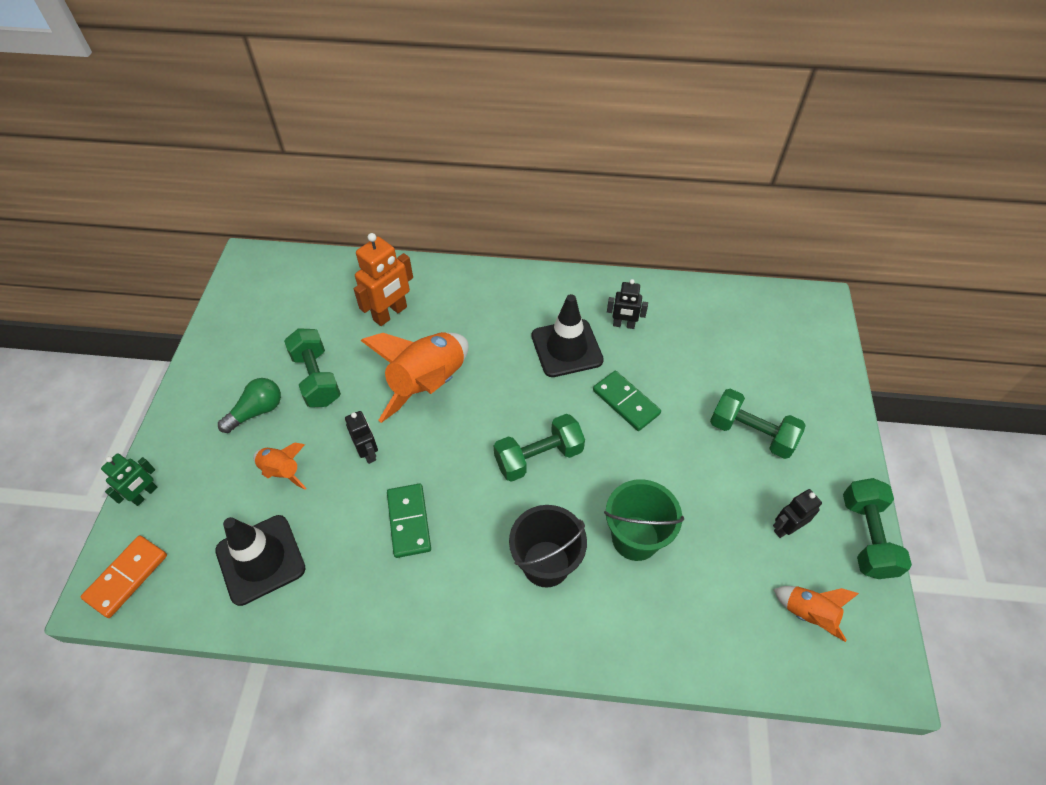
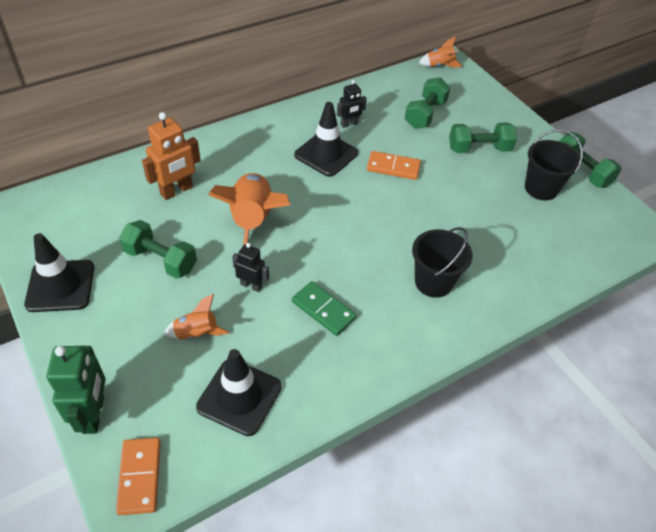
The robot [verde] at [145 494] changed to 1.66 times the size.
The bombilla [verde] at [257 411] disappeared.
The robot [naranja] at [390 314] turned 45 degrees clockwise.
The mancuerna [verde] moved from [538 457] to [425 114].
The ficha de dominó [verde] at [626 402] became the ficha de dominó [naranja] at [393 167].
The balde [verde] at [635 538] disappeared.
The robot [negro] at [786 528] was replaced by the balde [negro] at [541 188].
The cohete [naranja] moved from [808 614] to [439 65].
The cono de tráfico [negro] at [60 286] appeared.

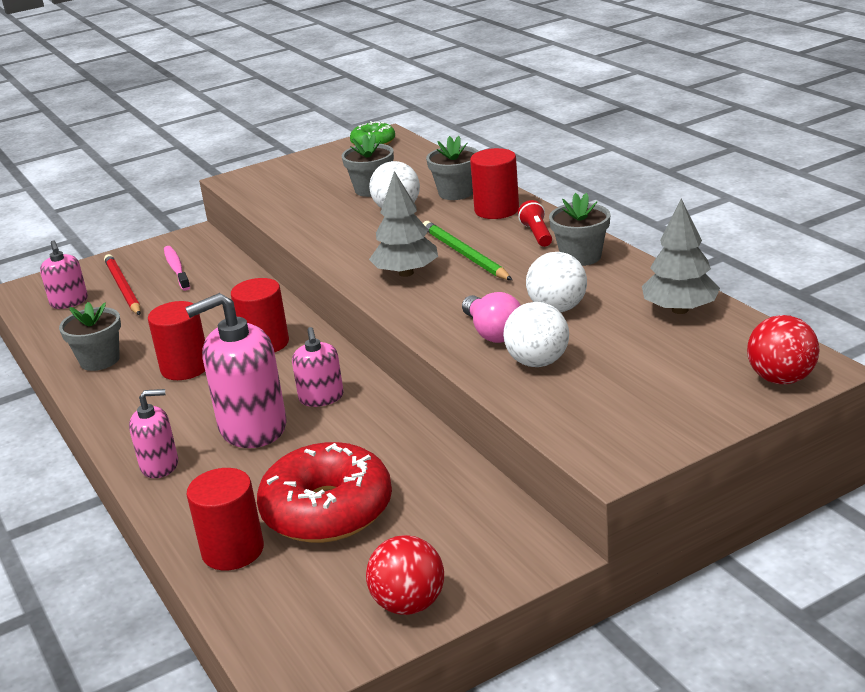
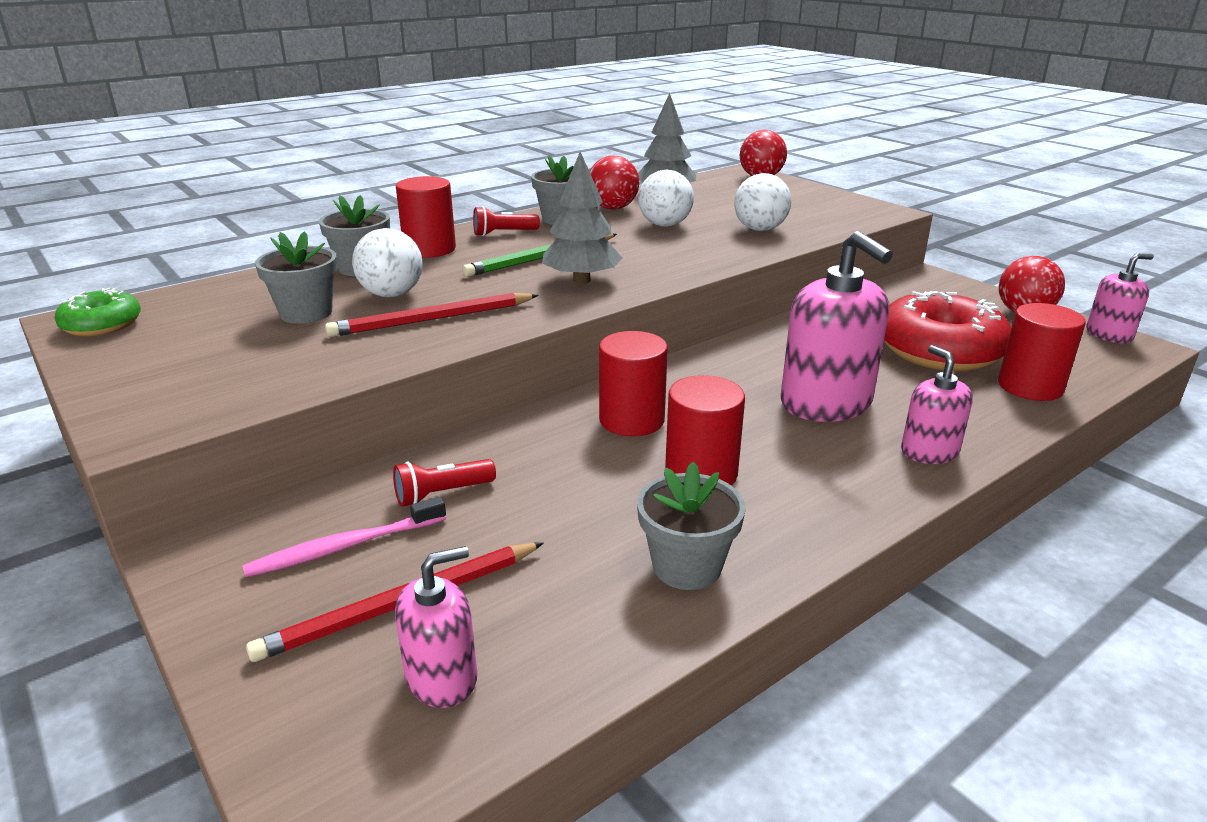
The dispensador de jabón [rosa] moved from [321 398] to [1109 335].
The bombilla [rosa] at [492 332] disappeared.
The lápiz [rojo] at [433 319] appeared.
The lámpara de mano [rojo] at [442 494] appeared.
The pelota [rojo] at [613 208] appeared.

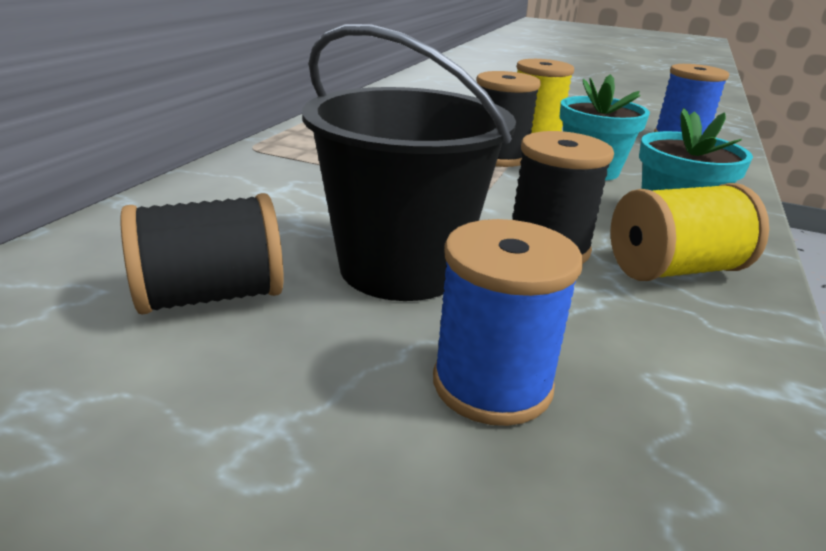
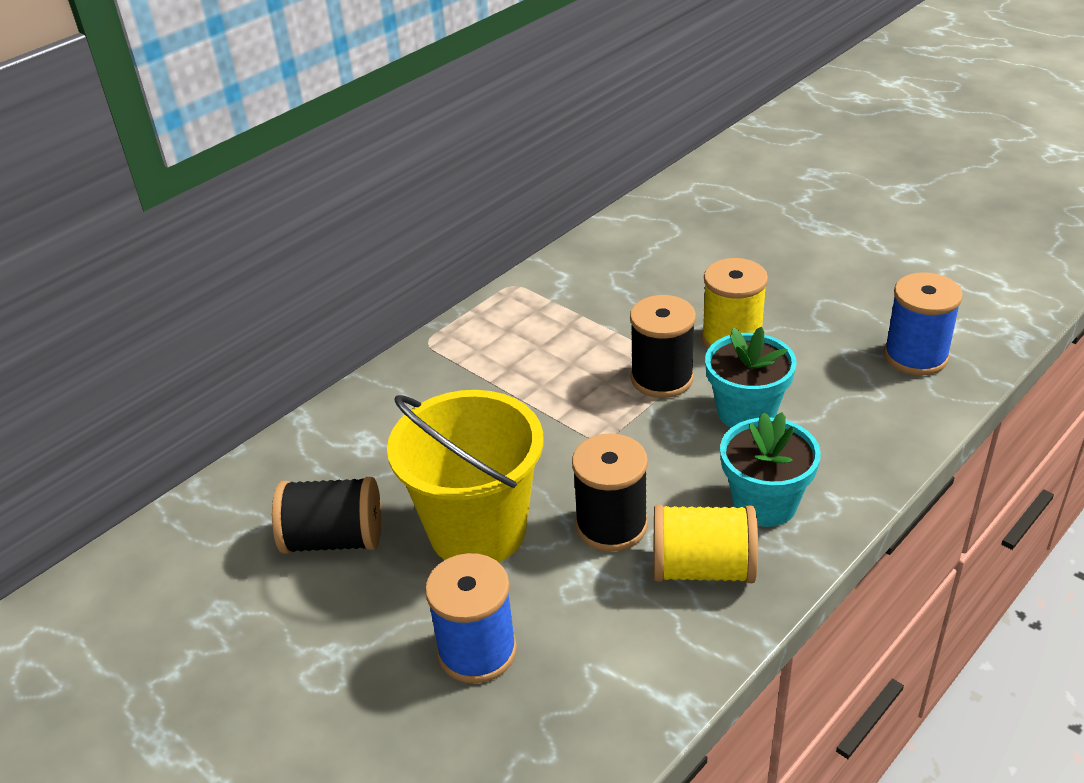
The balde [negro] at [401 268] became the balde [amarillo] at [477 530].

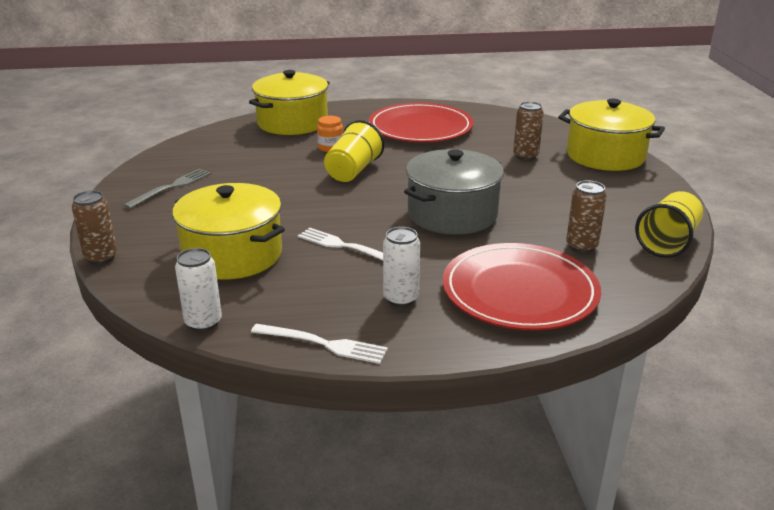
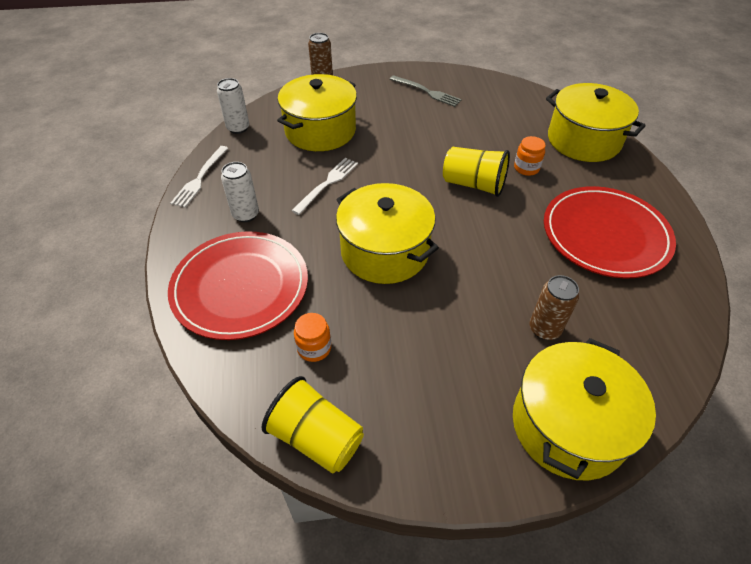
The olla [gris] at [452 214] became the olla [amarillo] at [384 251].
The lata [marrón] at [581 246] was replaced by the tarro [naranja] at [314 348].

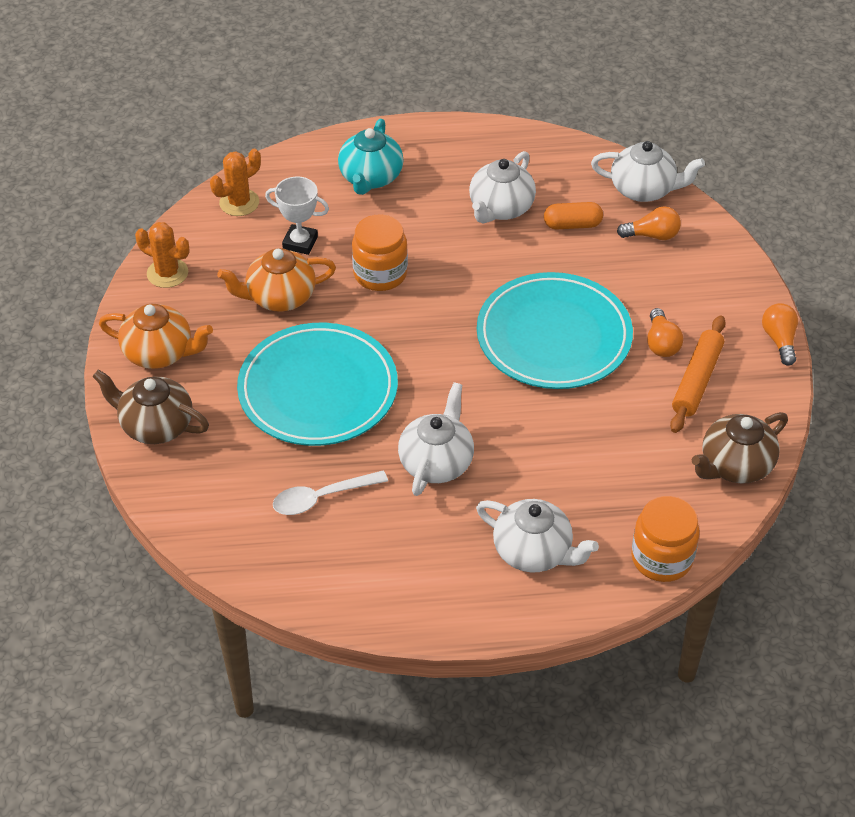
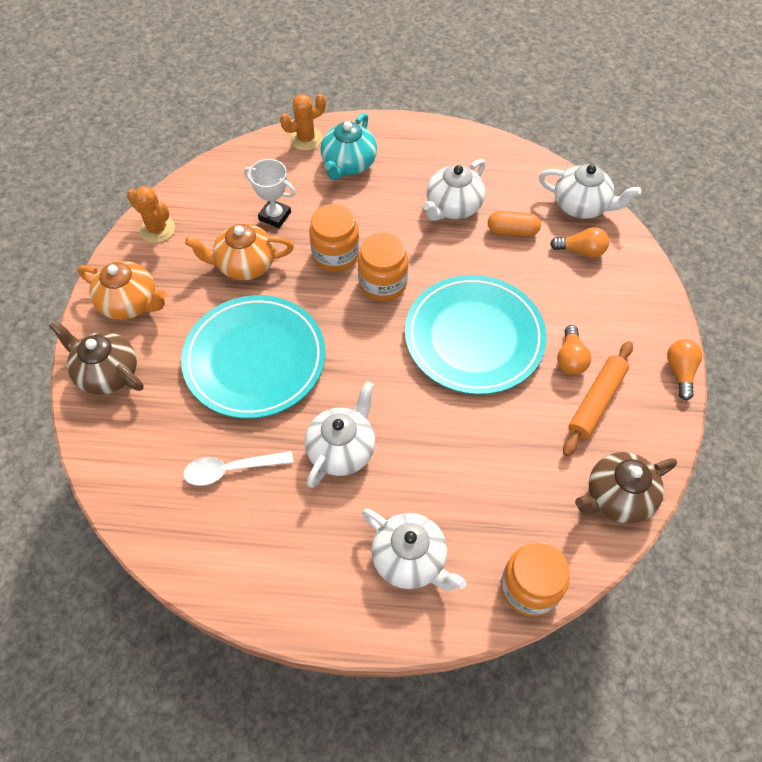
The cactus [naranja] moved from [239 202] to [306 139].
The tarro [naranja] at [382 283] appeared.

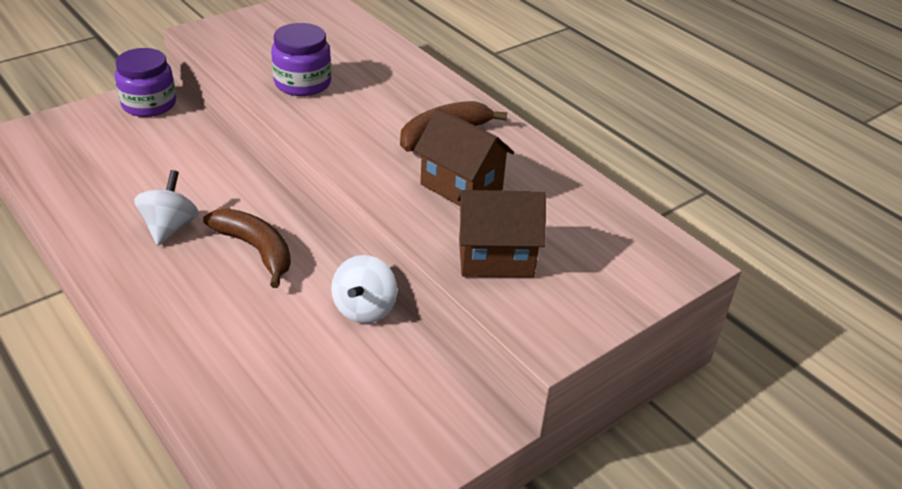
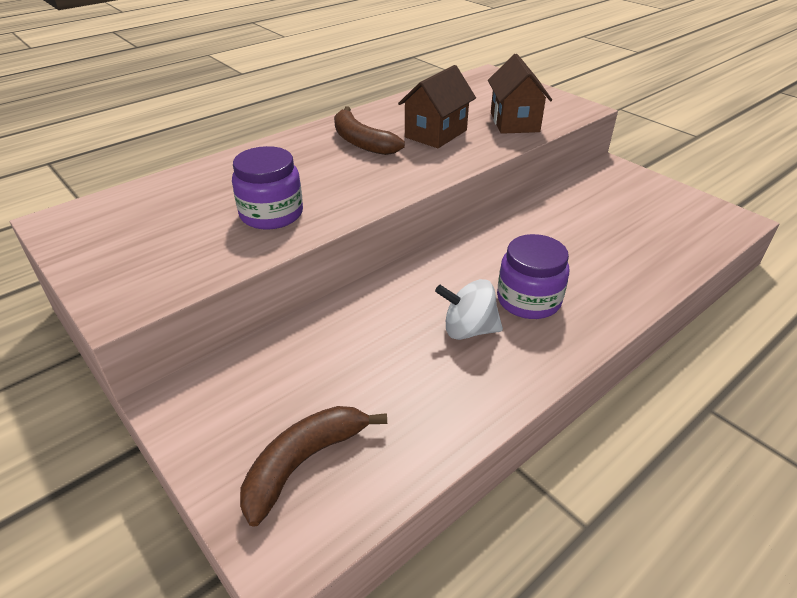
The tarro [morado] moved from [149 104] to [528 300].
The plátano [marrón] moved from [256 250] to [304 462].
The peonza [blanco] at [364 309] disappeared.

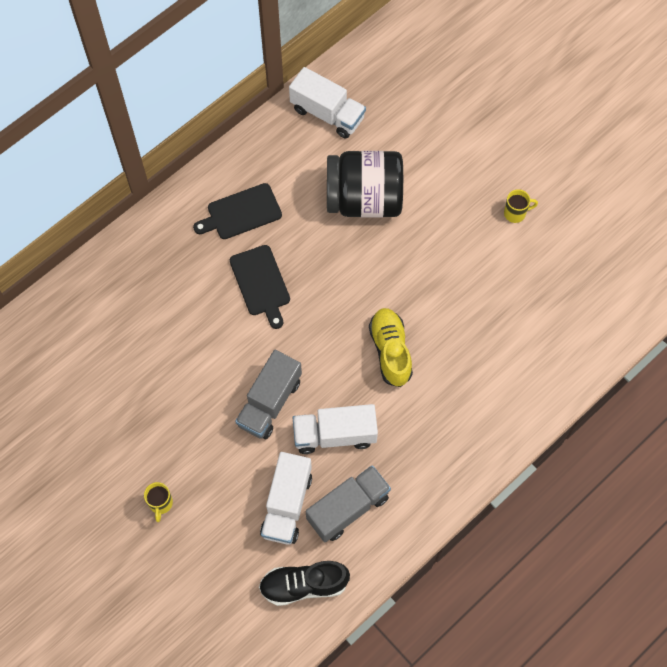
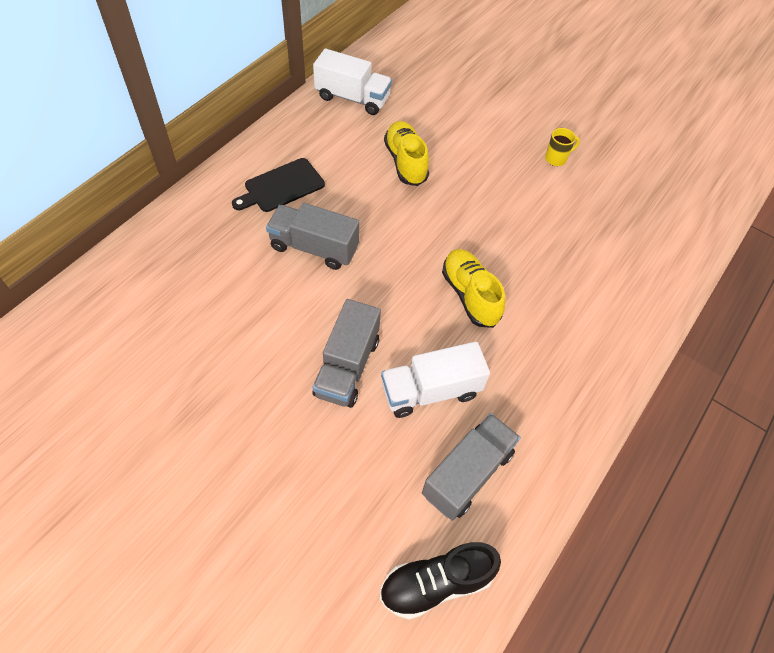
The taza [amarillo] at [161 504] disappeared.
The tabla de cortar [negro] at [261 283] was replaced by the camión [gris] at [314 248].
The camión [blanco] at [287 504] disappeared.
The tarro [negro] at [364 199] was replaced by the zapato [amarillo] at [405 162].

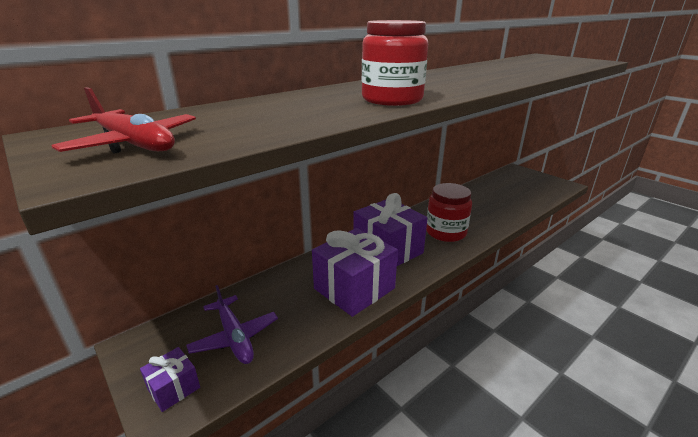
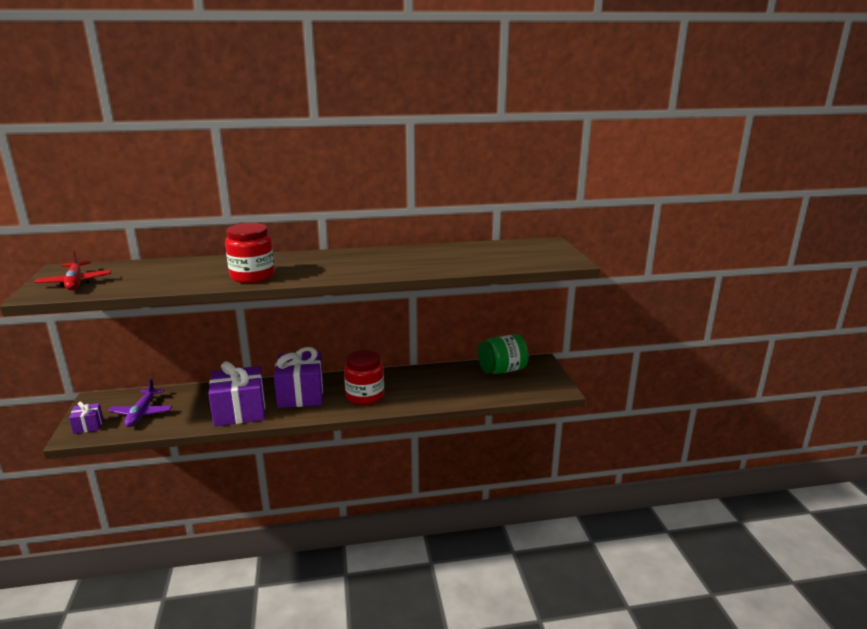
The tarro [verde] at [502 370] appeared.

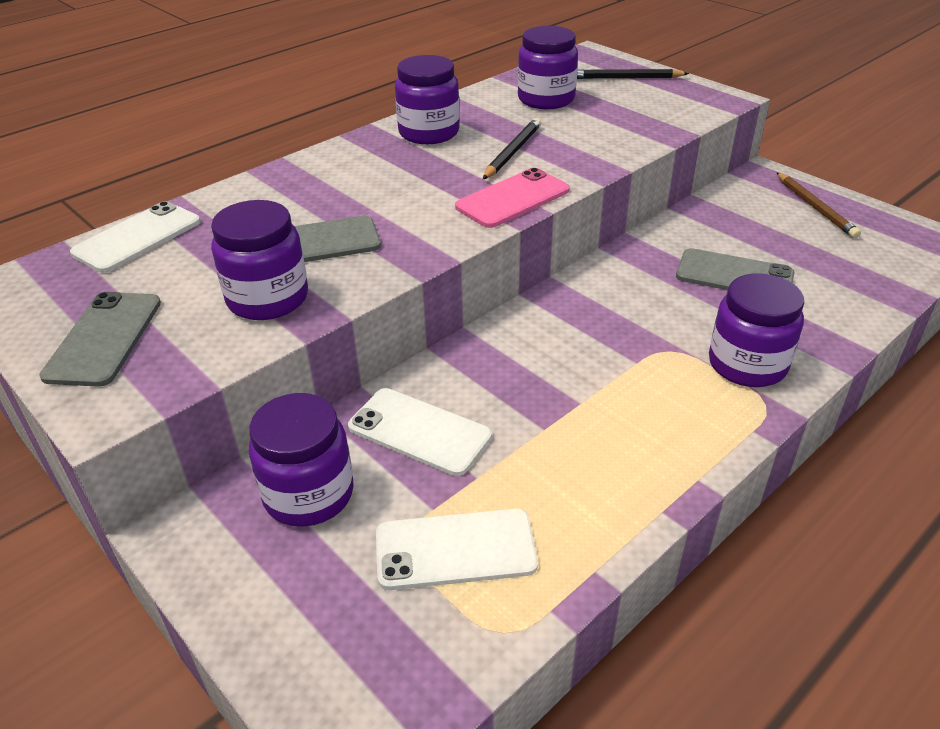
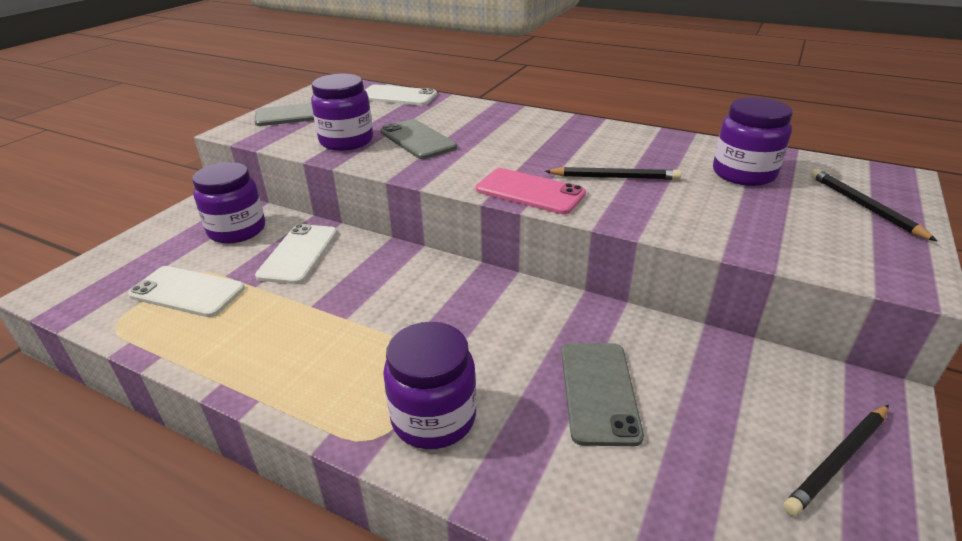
The móvil [blanco] at [455 549] turned 45 degrees counterclockwise.
The tarro [morado] at [429 133] disappeared.
The lápiz [marrón] at [815 208] became the lápiz [negro] at [838 461].

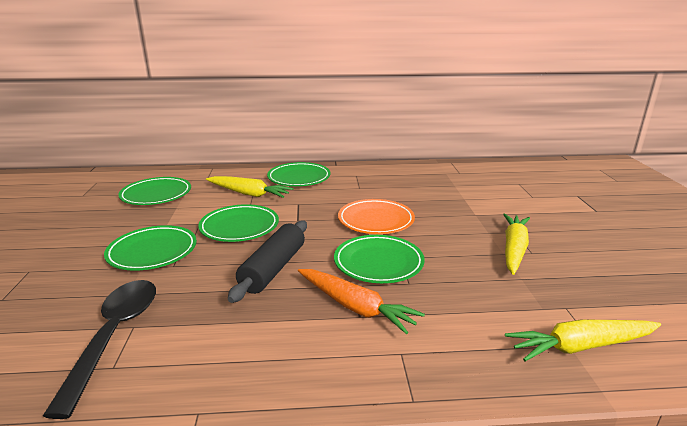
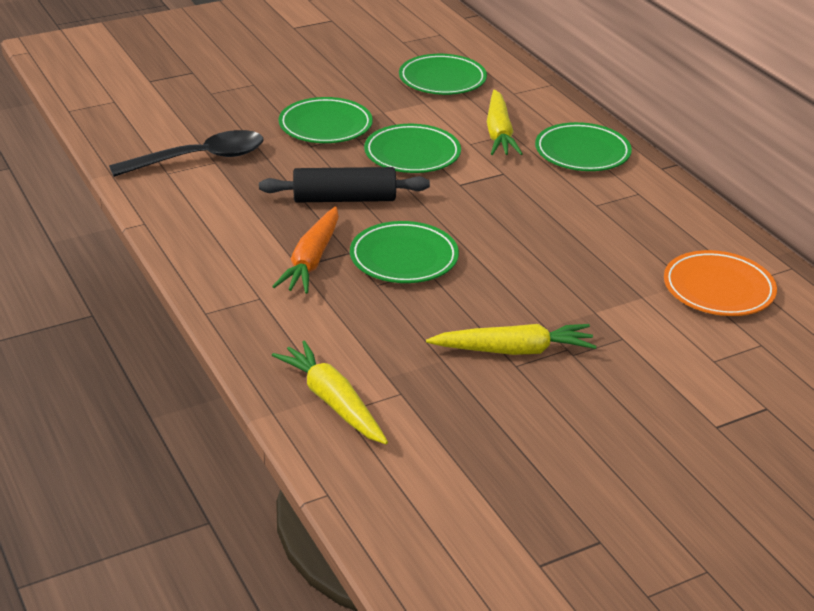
The plato [naranja] moved from [376 220] to [718 289].

